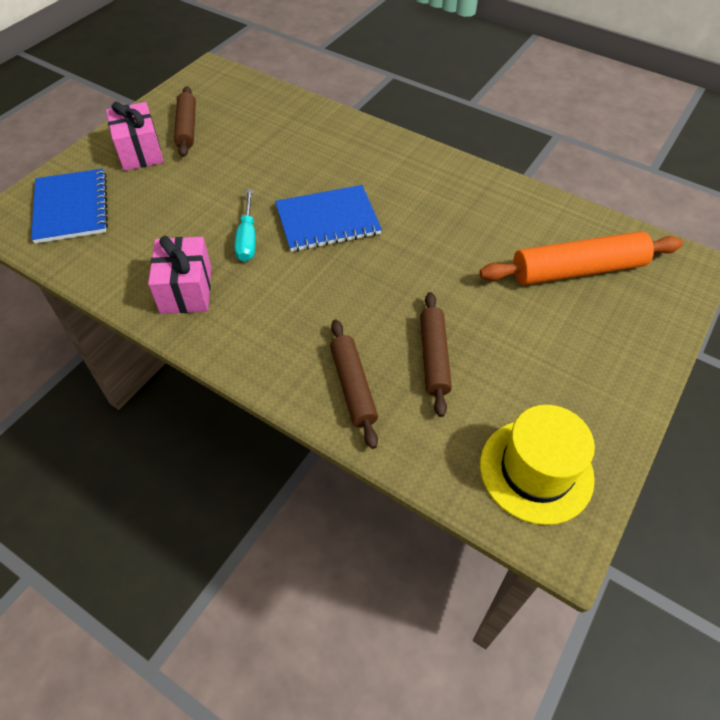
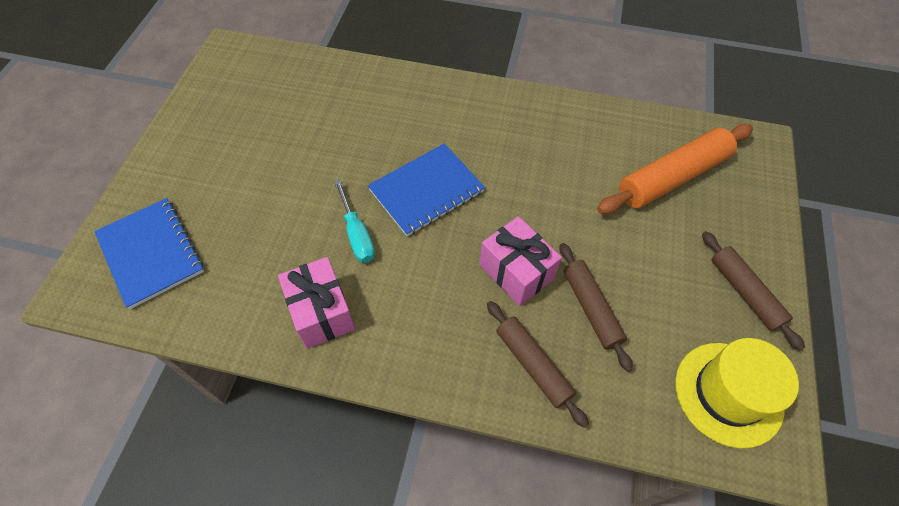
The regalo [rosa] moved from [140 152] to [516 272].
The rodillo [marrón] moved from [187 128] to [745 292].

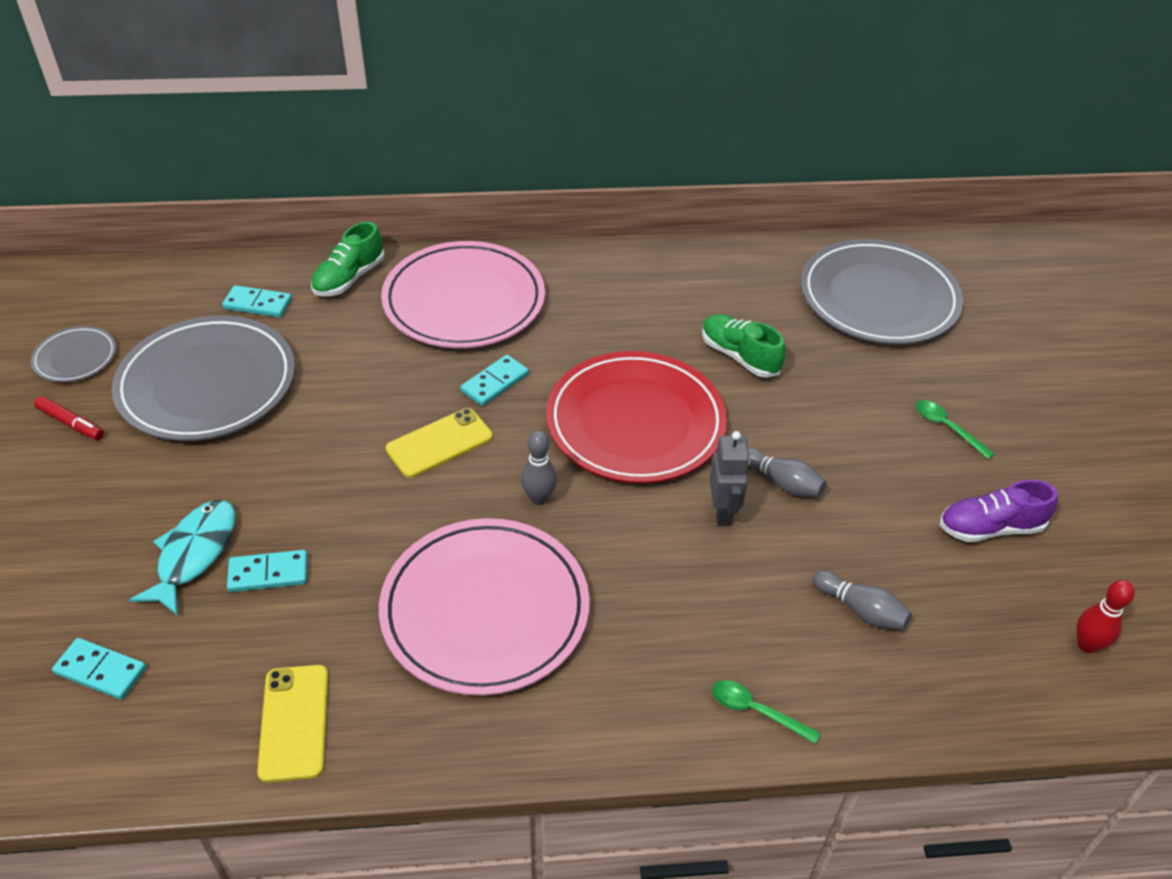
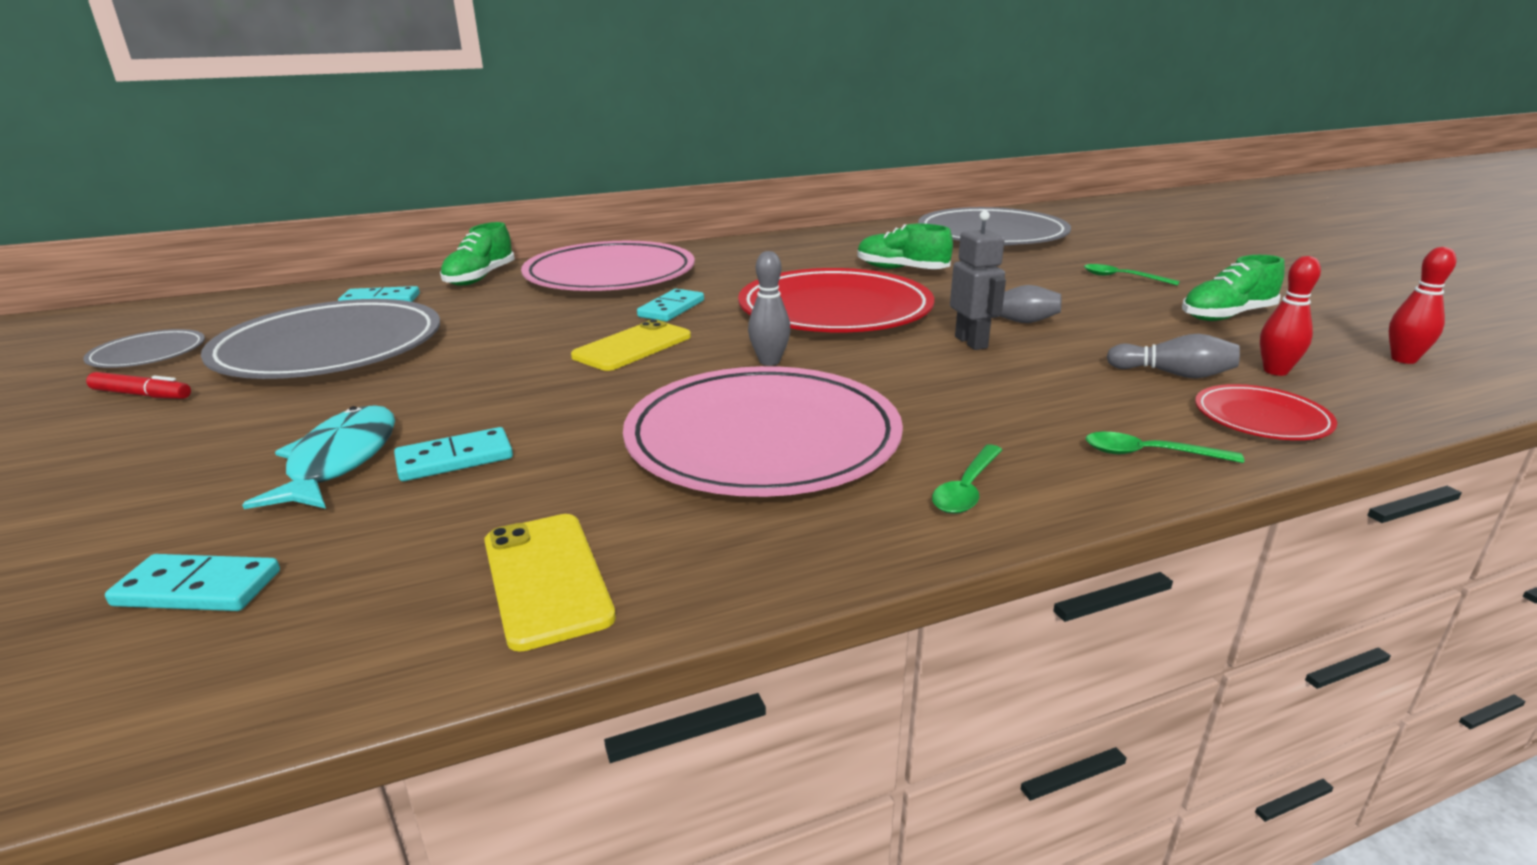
The zapato [morado] at [990 528] became the zapato [verde] at [1226 316].
The cuchara [verde] at [966 489] appeared.
The plato [rojo] at [1261 418] appeared.
The bolo [rojo] at [1275 371] appeared.

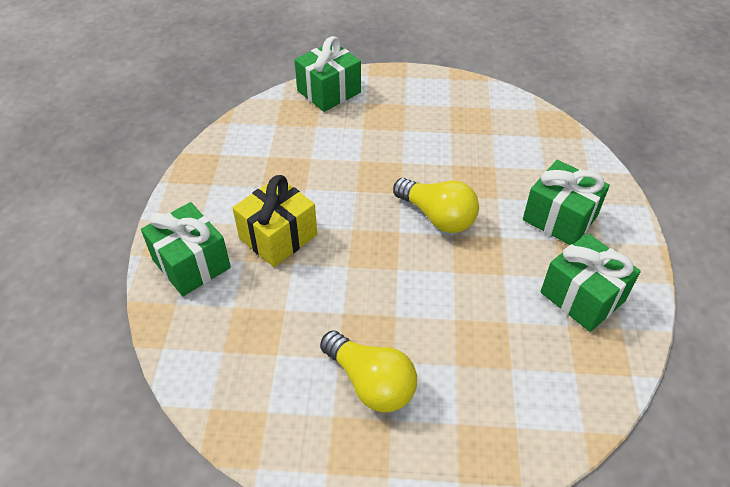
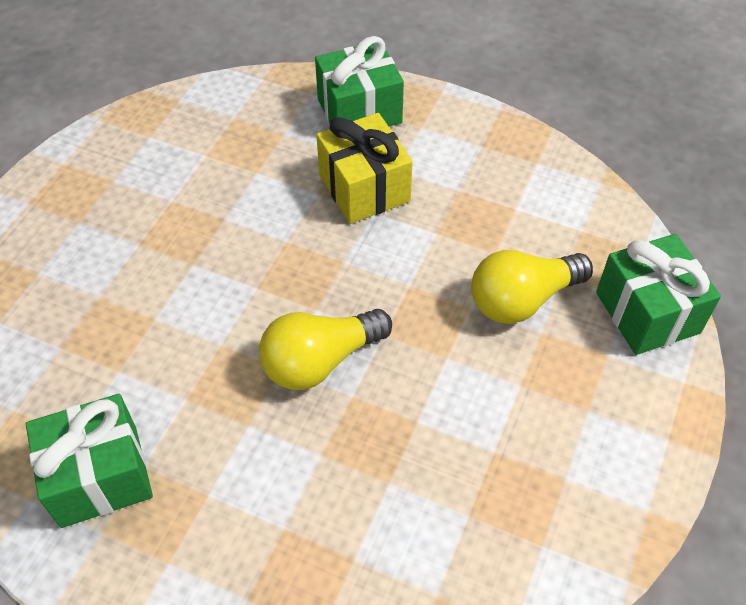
The bombilla [amarillo] moved from [370 382] to [522 299].
The regalo [verde] at [559 218] disappeared.

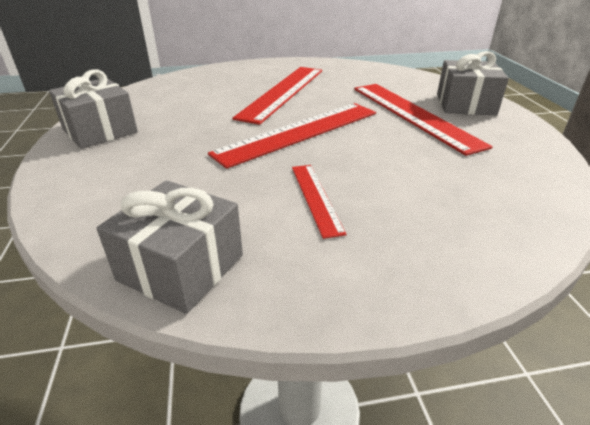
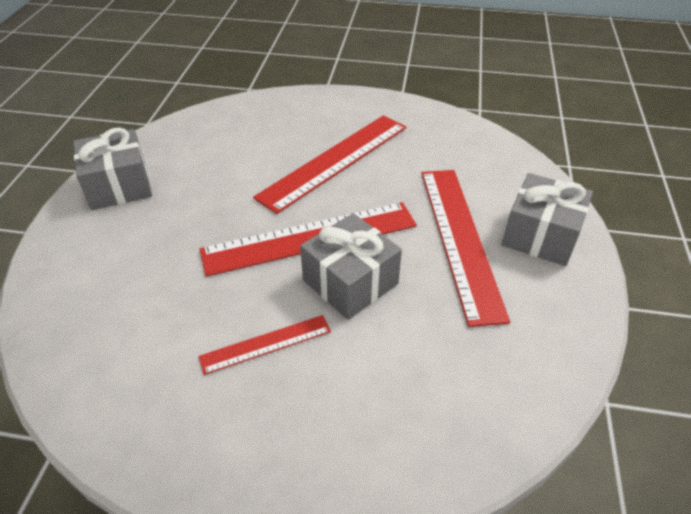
The regalo [gris] moved from [181 267] to [350 282].
The regla [rojo] at [316 198] turned 60 degrees clockwise.

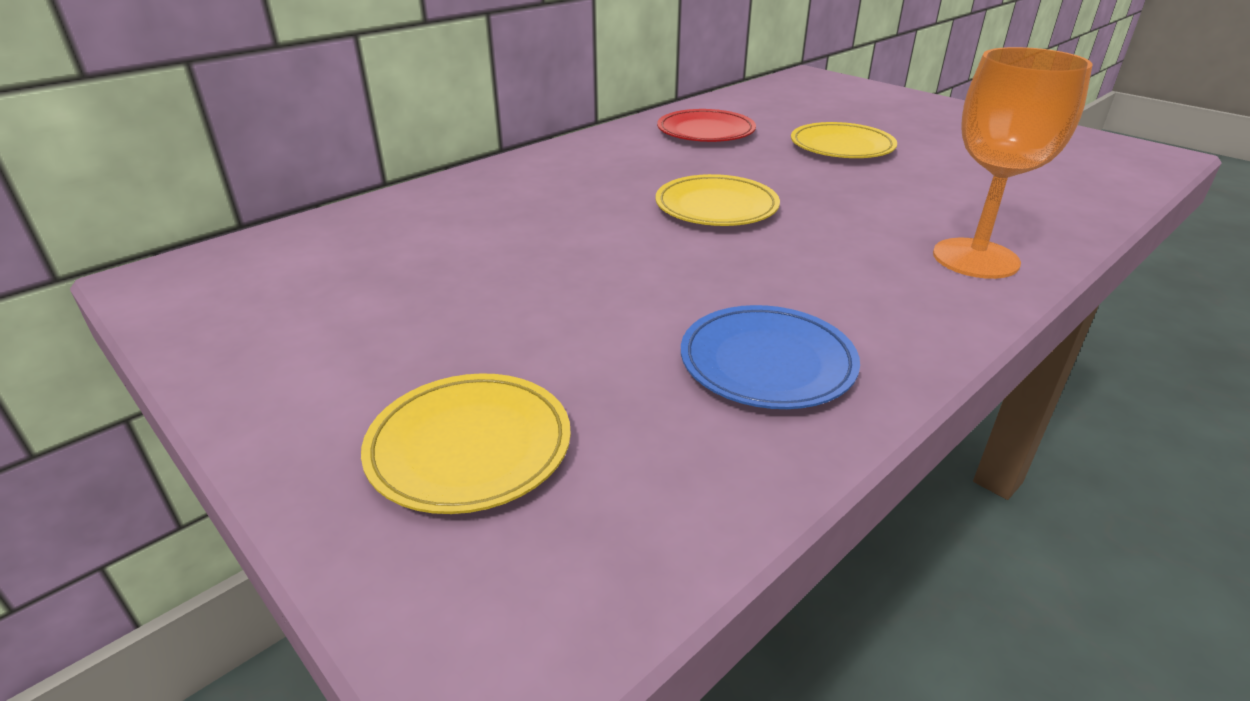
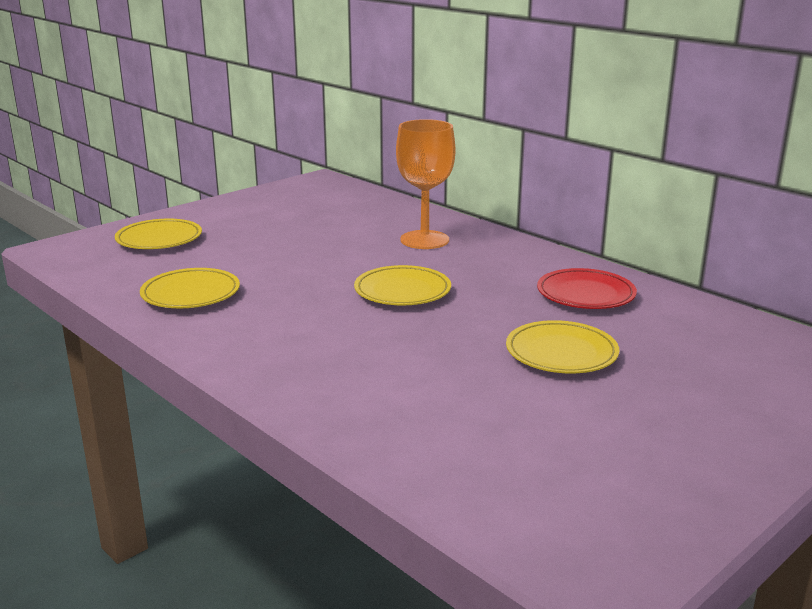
The plato [azul] at [767 363] became the plato [amarillo] at [191 294].
The copa [naranja] moved from [975 258] to [424 240].

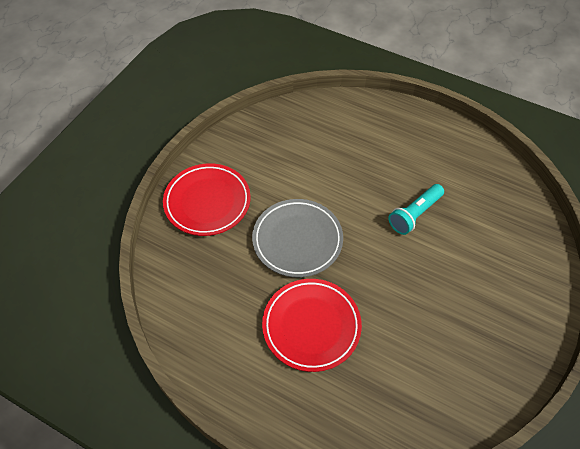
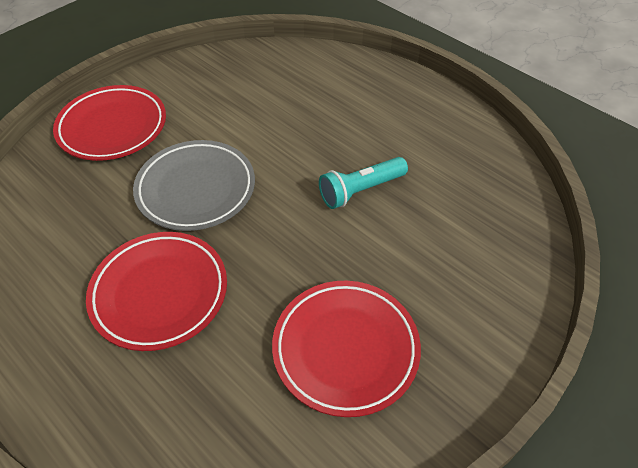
The plato [rojo] at [345 349] appeared.

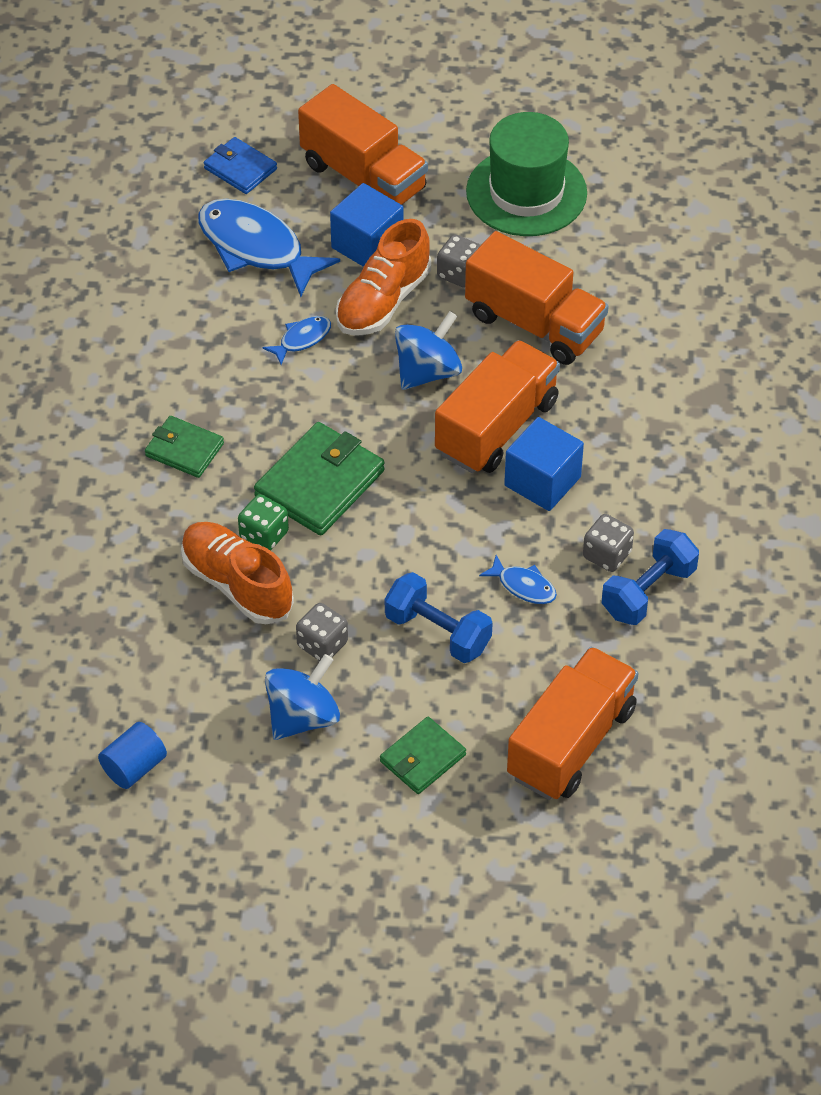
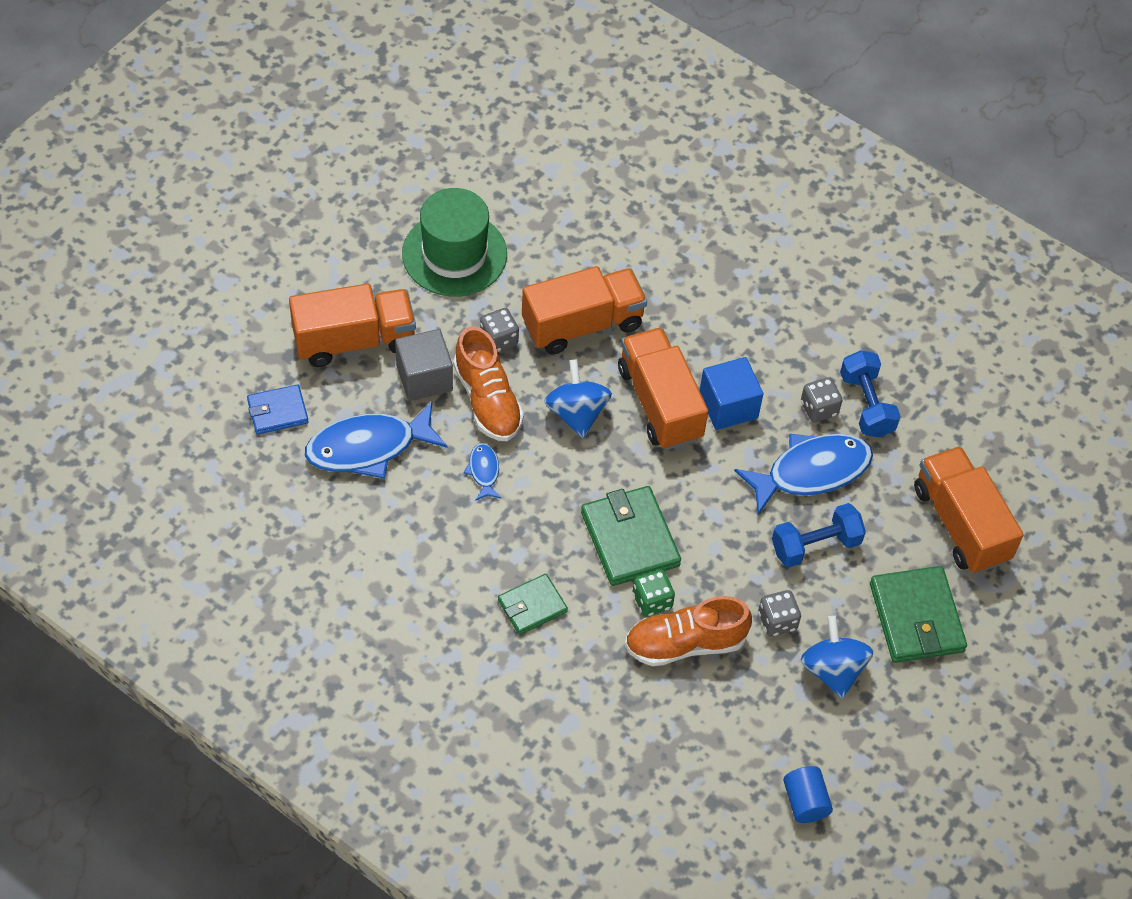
The cubo [azul] at [367 245] became the cubo [gris] at [424 378].
The cartera [verde] at [422 758] changed to 1.66 times the size.
The pez [azul] at [523 586] changed to 2.13 times the size.

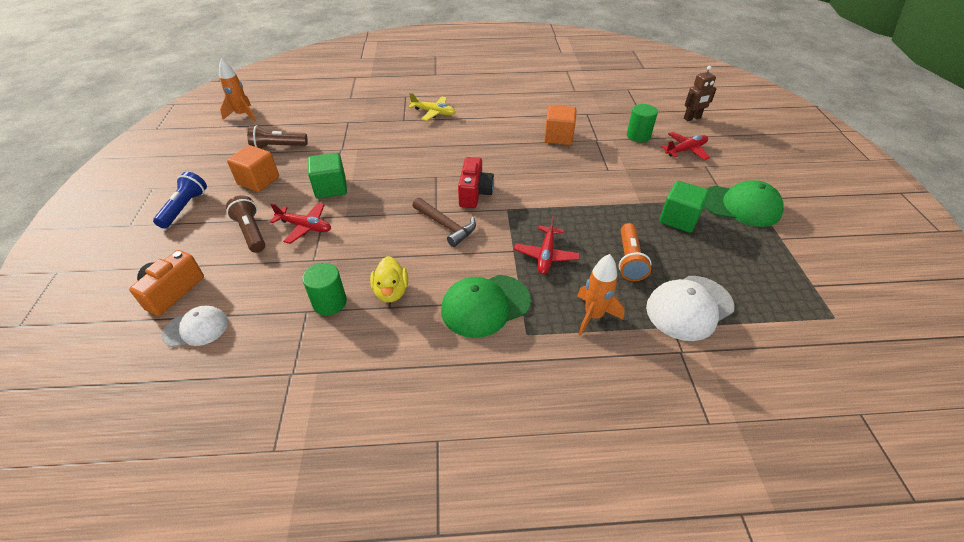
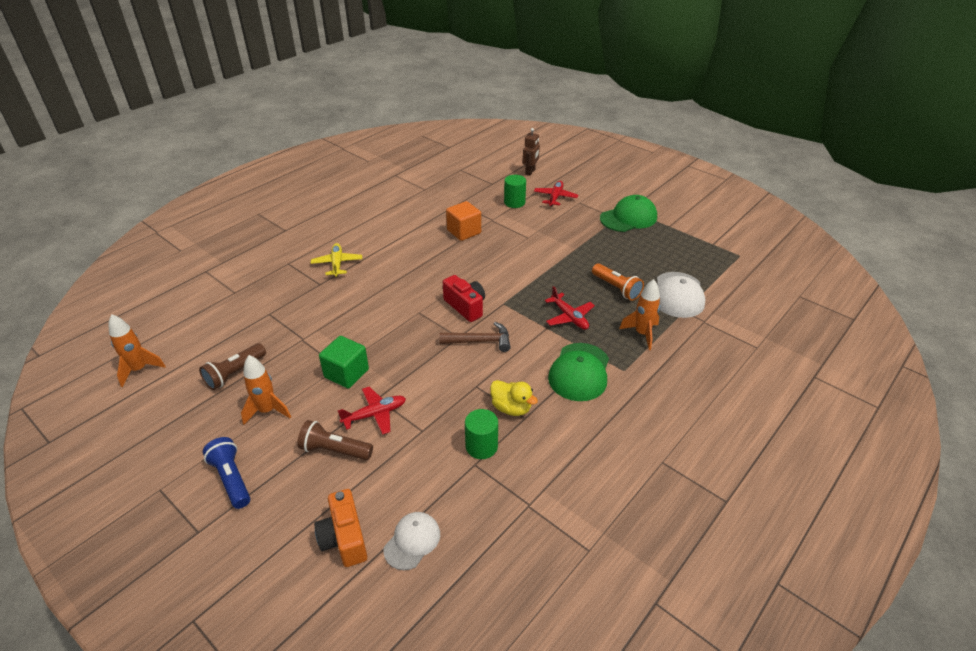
The cubo [naranja] at [258 181] was replaced by the cohete [naranja] at [267 411].
The avión [amarillo] at [433 112] turned 75 degrees counterclockwise.
The cubo [verde] at [679 219] disappeared.

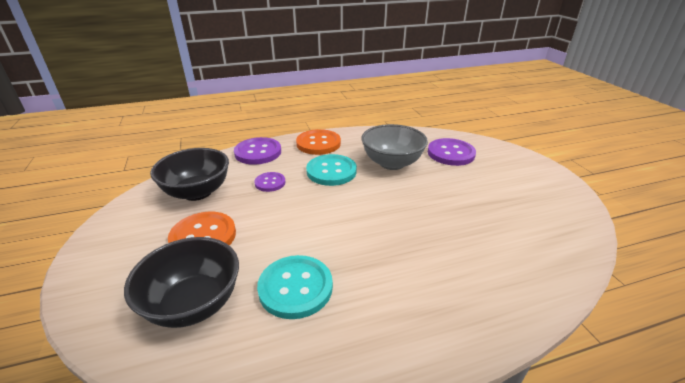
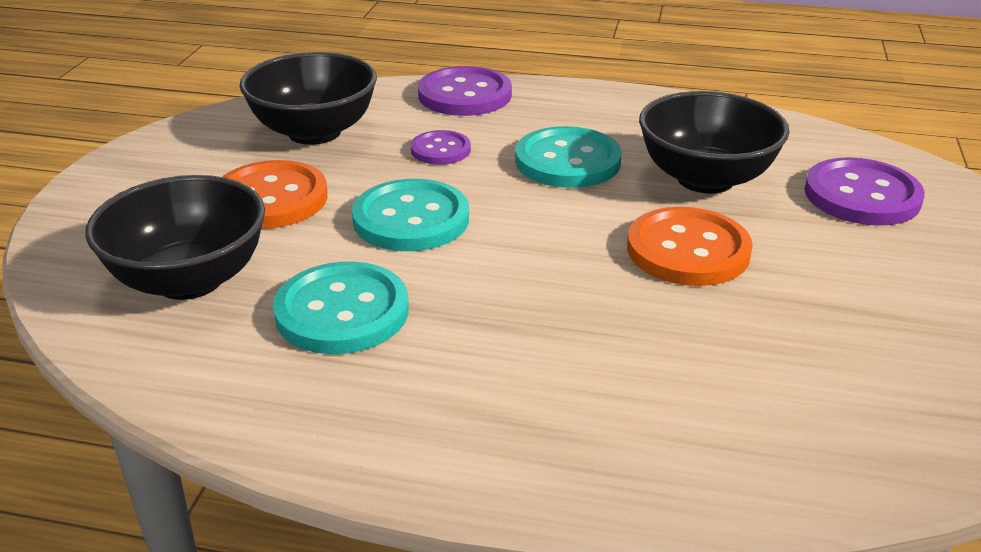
The botón [naranja] moved from [318 143] to [688 250].
The cuenco [gris] at [392 163] became the cuenco [negro] at [705 179].
The botón [turquesa] at [411 219] appeared.

